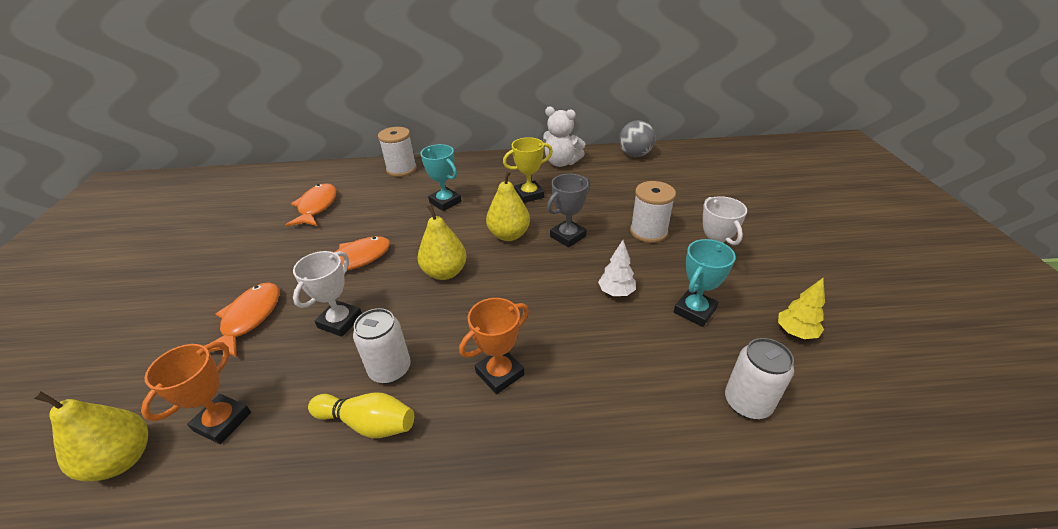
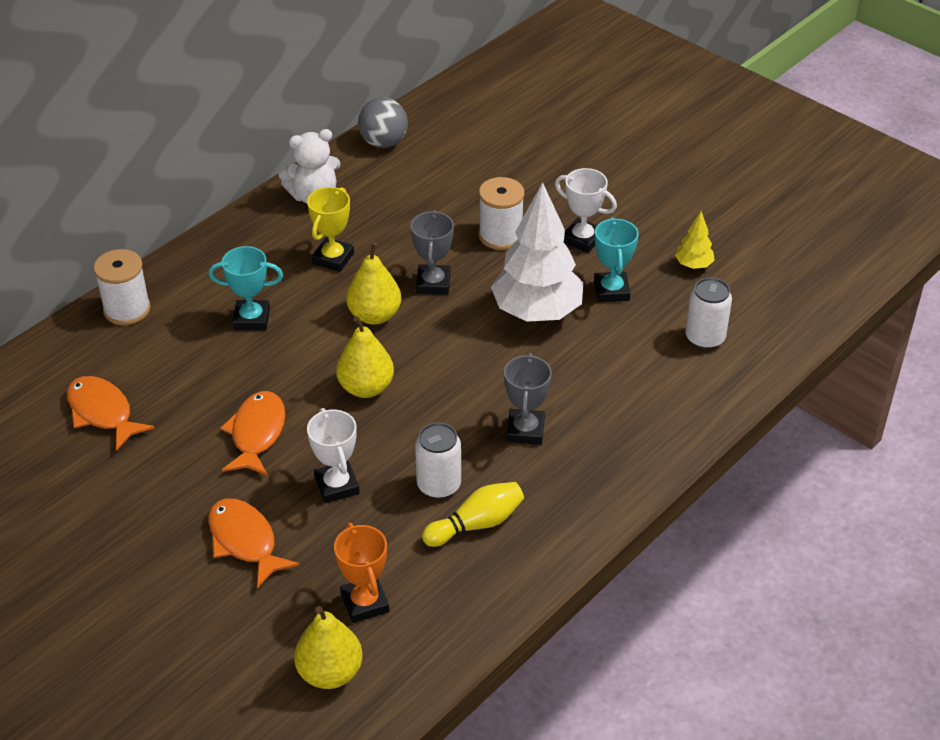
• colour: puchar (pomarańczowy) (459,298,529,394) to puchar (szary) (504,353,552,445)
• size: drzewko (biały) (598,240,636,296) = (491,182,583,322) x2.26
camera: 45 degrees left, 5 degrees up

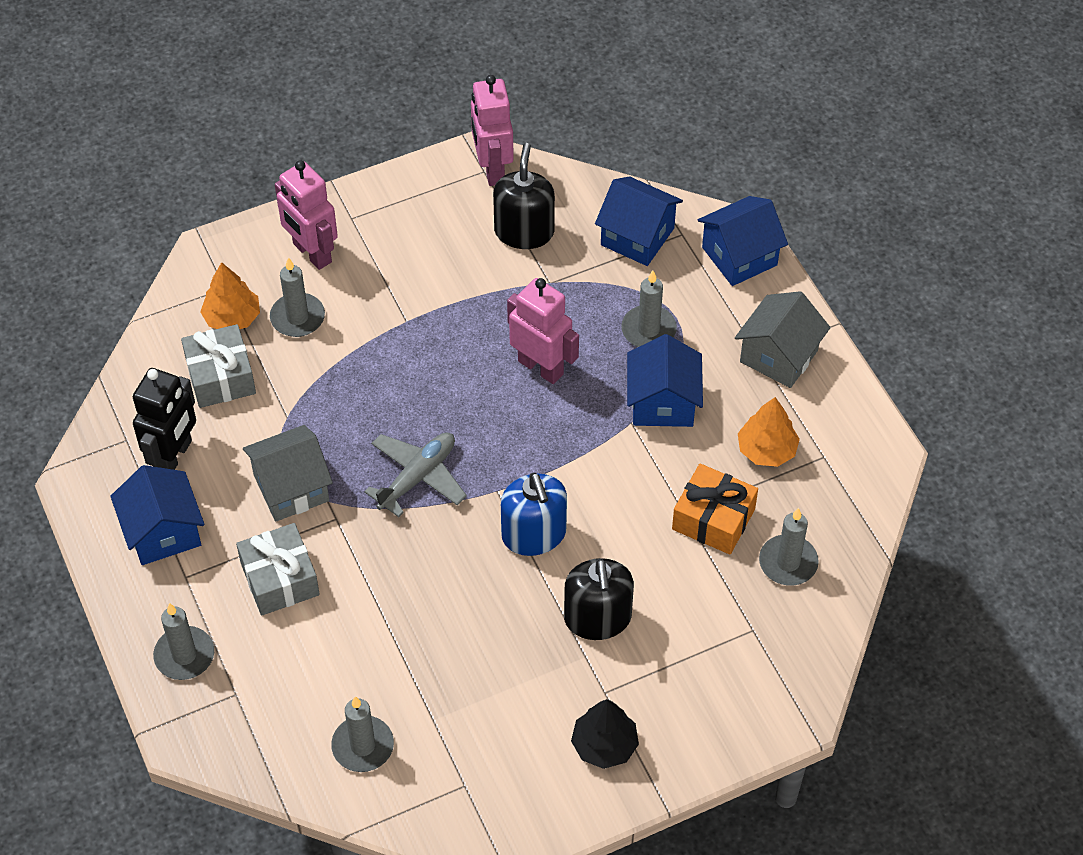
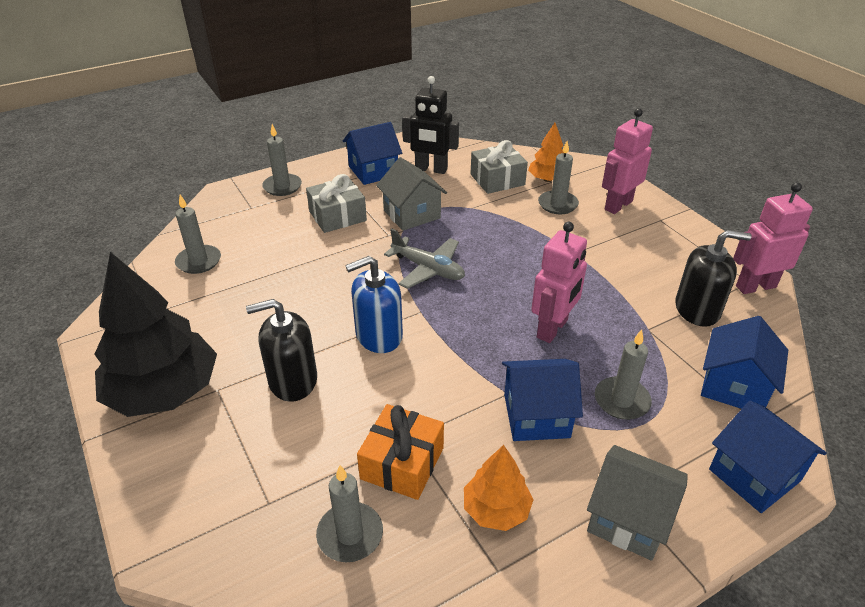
• size: drzewko (czarny) (571,699,639,769) = (94,252,217,417) x1.94
camera: 85 degrees right, 15 degrees down

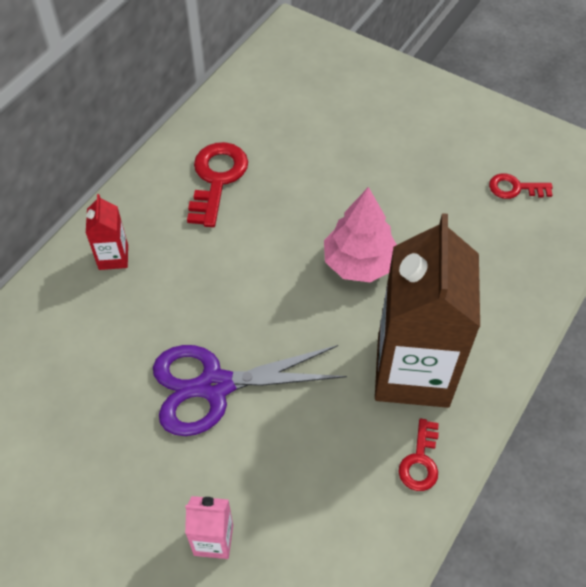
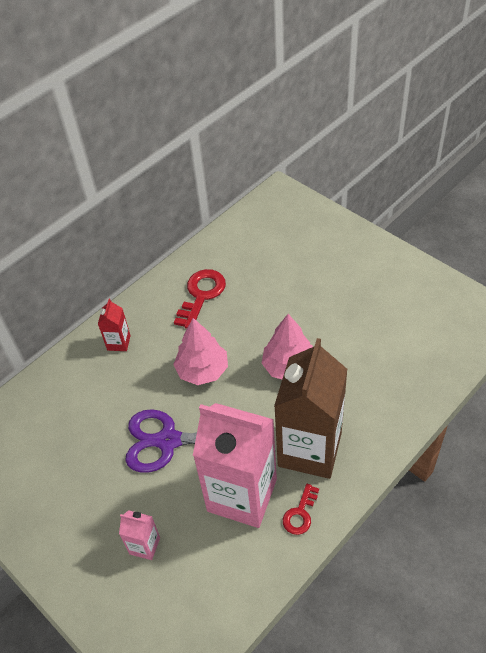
• missing: klucz (czerwony) (489,173,553,199)
• appeared: drzewko (różowy) (173,318,228,385)
• appeared: karton mleka (różowy) (193,403,277,528)
camera: 15 degrees right, 5 degrees down

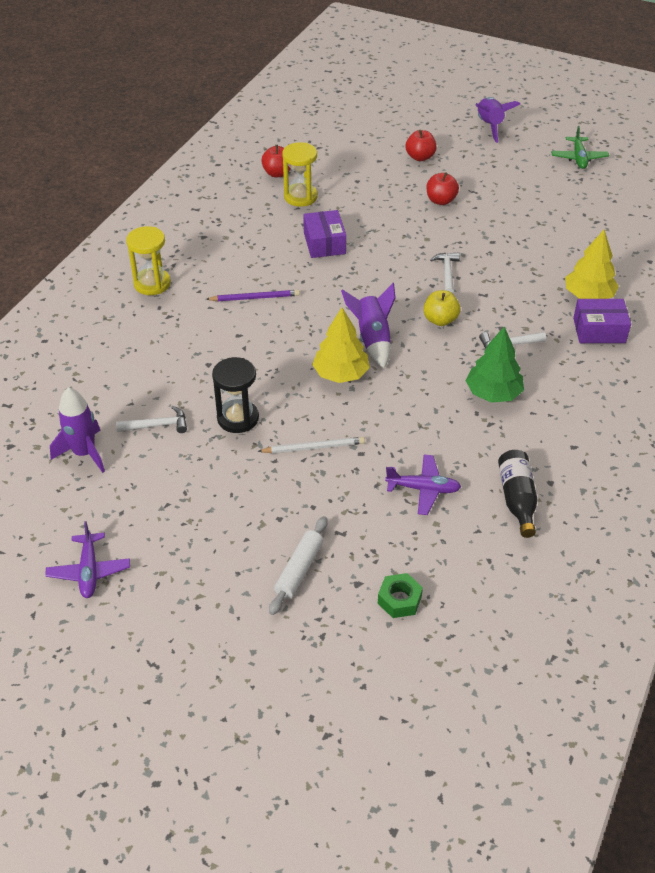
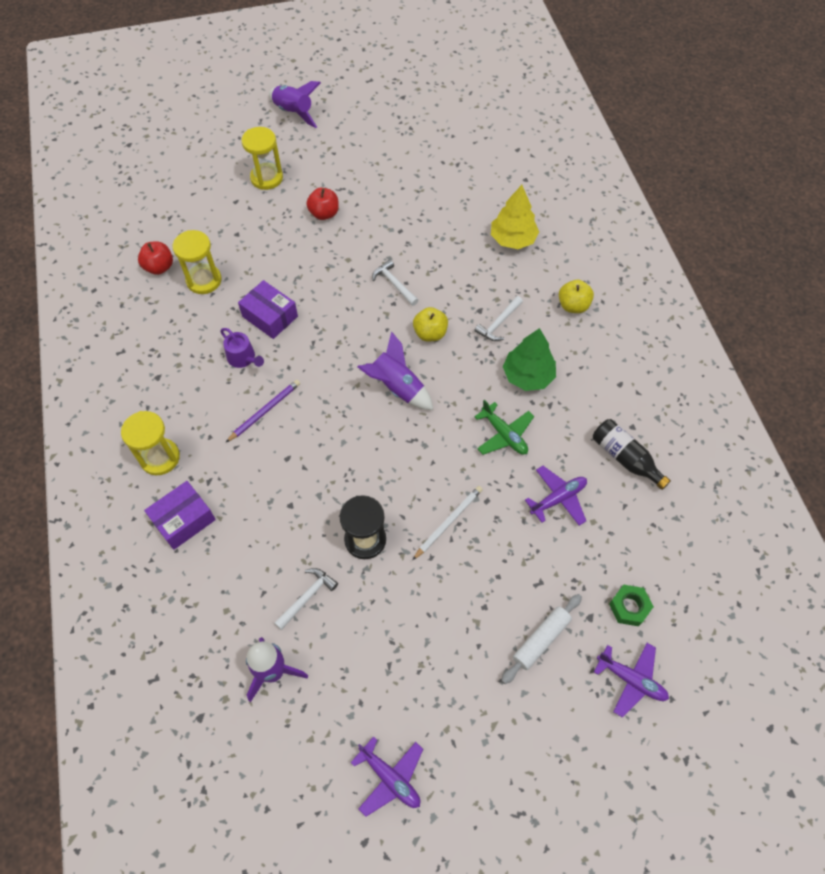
• missing: drzewko (żółty) (312,308,370,383)
• appeared: konewka (fioletowy) (220,328,264,368)
• appeared: jabłko (żółty) (559,280,594,313)
• appeared: samolot (fioletowy) (594,643,669,717)
• relocated: samolot (zielony) (551,126,609,169) to (474,400,534,455)
• relocated: pudełko (fioletowy) (573,299,631,343) to (144,481,216,550)
• exchanged: jabłko (czerwony) (406,130,437,161) to klepsydra (żółty) (241,127,283,190)
• spun: wałek do ciasta (biały) (269,516,328,615) = (501,594,582,684) 60 degrees clockwise
camera: 40 degrees left, 15 degrees up

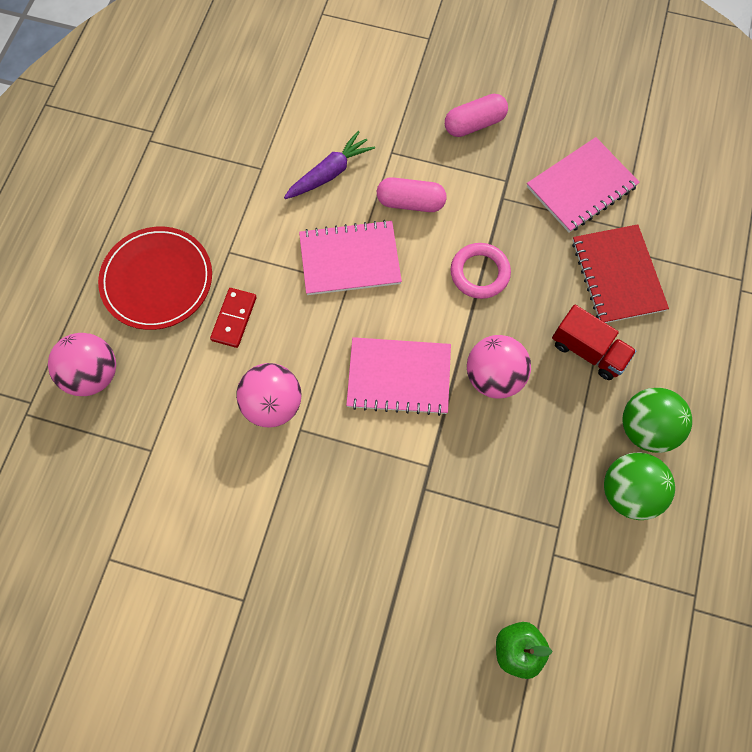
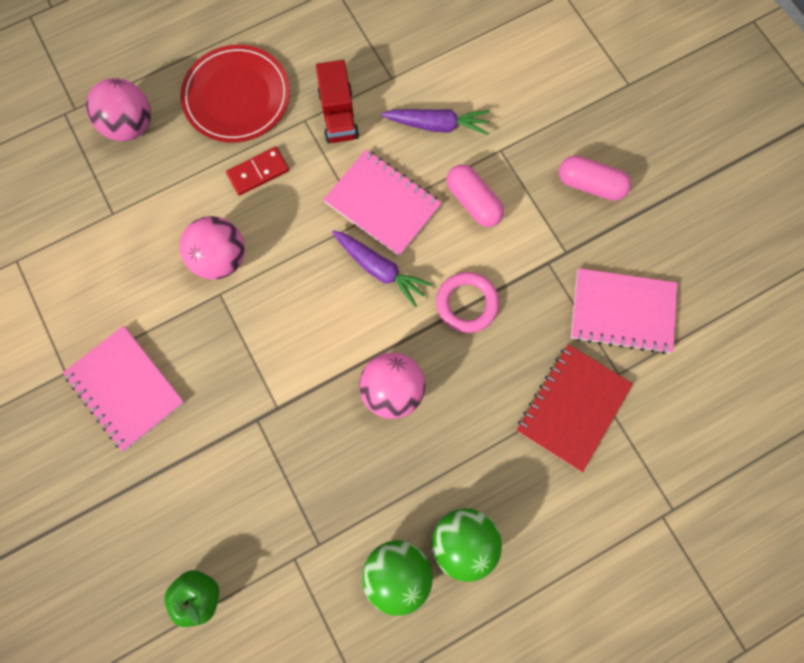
• appeared: marchewka (fioletowy) (332,230,432,307)
• relocated: zeszyt (różowy) (346,337,451,416) to (63,326,185,451)
• relocated: ciężarówka (czerwony) (552,305,636,380) to (316,60,359,143)
camera: 45 degrees right, 5 degrees up

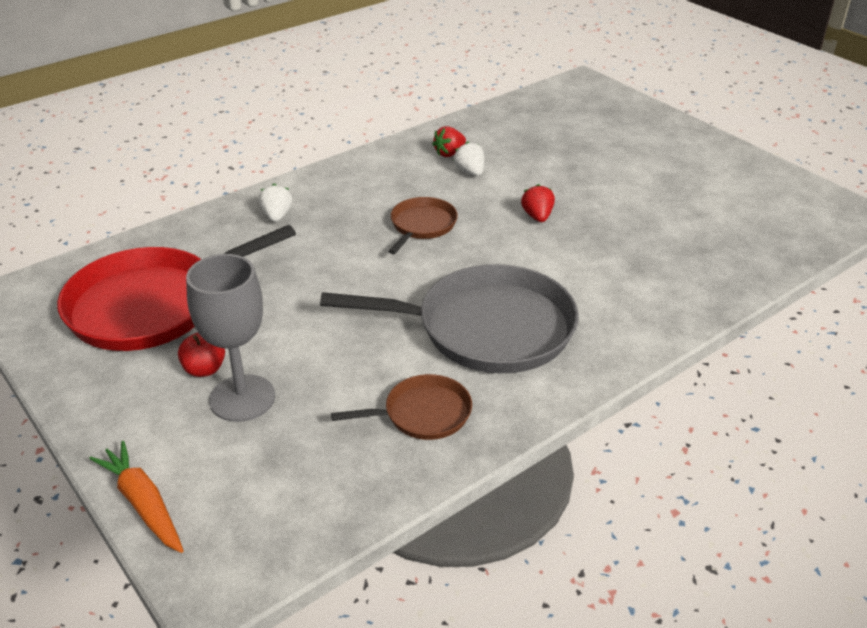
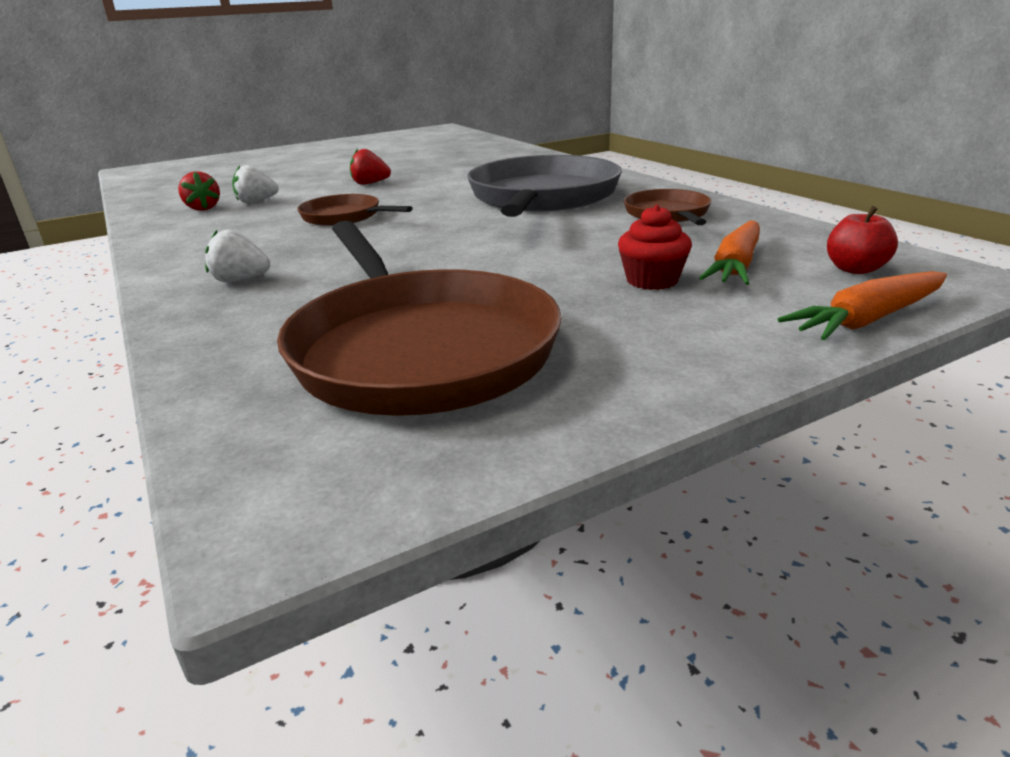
• appeared: marchewka (pomarańczowy) (699,221,760,285)
• relocated: jabłko (czerwony) (178,333,225,377) to (827,206,898,274)
• exchanged: kielich (szary) (186,254,275,422) to muffinka (czerwony) (618,205,692,290)
• colour: patelnia (czerwony) (57,225,296,351) to patelnia (brązowy) (277,221,562,416)
camera: 80 degrees left, 10 degrees down

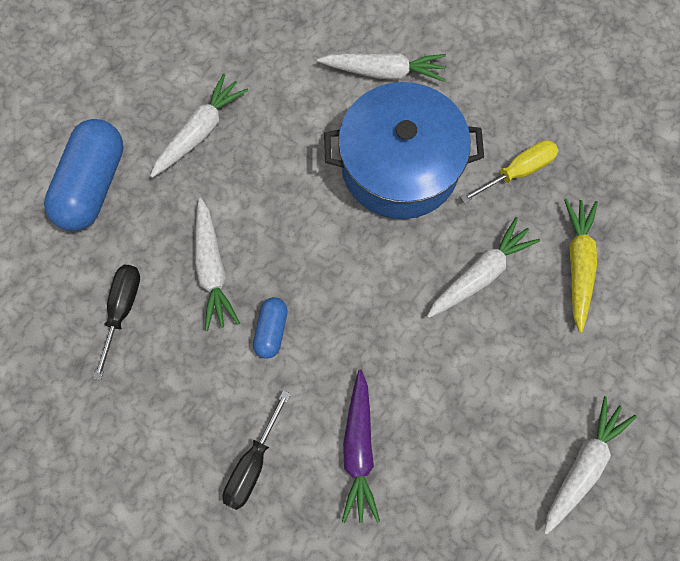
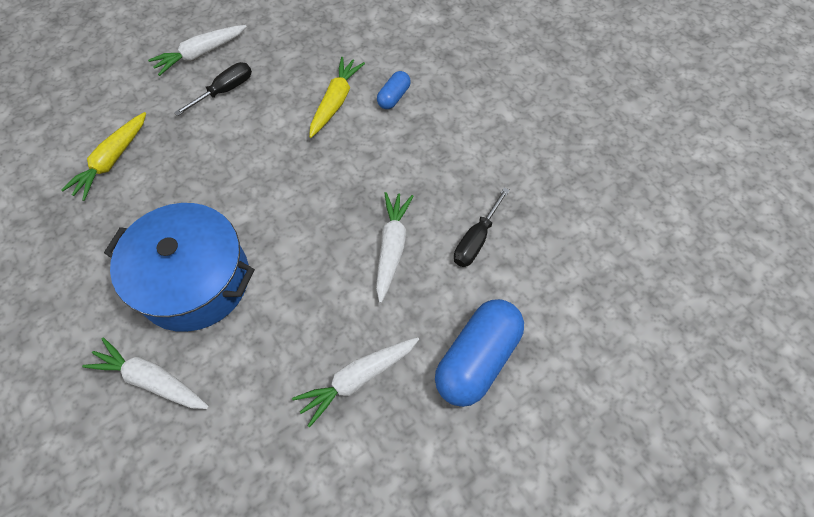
• missing: marchewka (biały) (427,217,540,318)
• missing: śrubokręt (żółty) (460,140,559,203)
• relocated: śrubokręt (czarny) (223,390,290,510) to (174,62,252,116)
• relocated: kapsułka (niebieski) (253,297,288,359) to (377,71,411,109)
• colour: marchewka (fioletowy) (342,370,380,523) to marchewka (żółty) (309,57,365,138)
camera: 160 degrees left, 10 degrees down

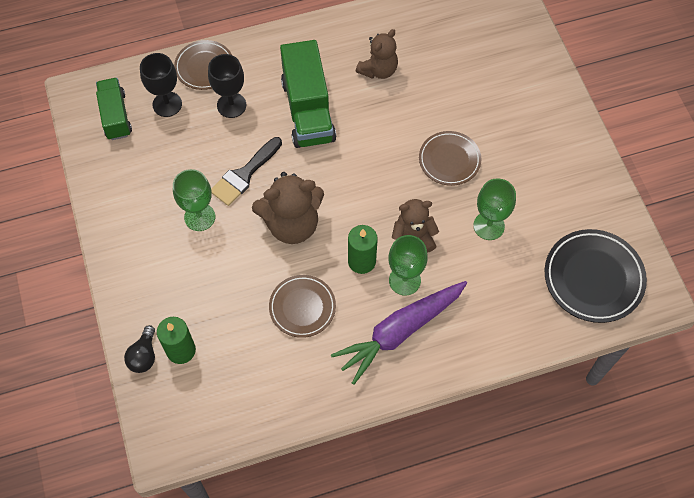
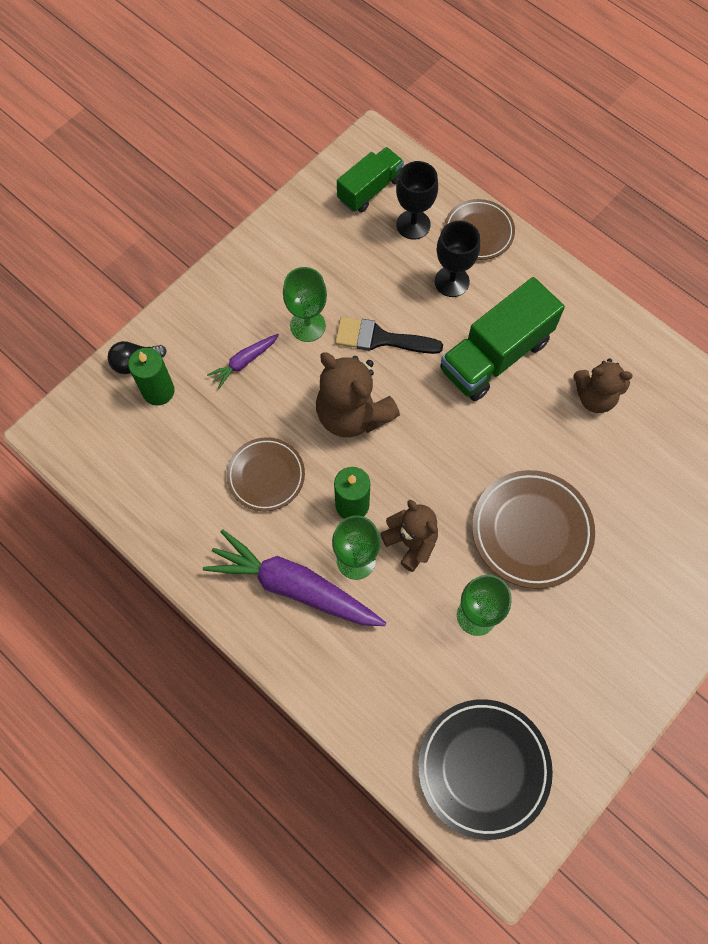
• appeared: marchewka (fioletowy) (207,334,279,389)
• size: talerz (brązowy) (419,131,481,186) = (472,470,595,589) x1.53
camera: 60 degrees right, 5 degrees up

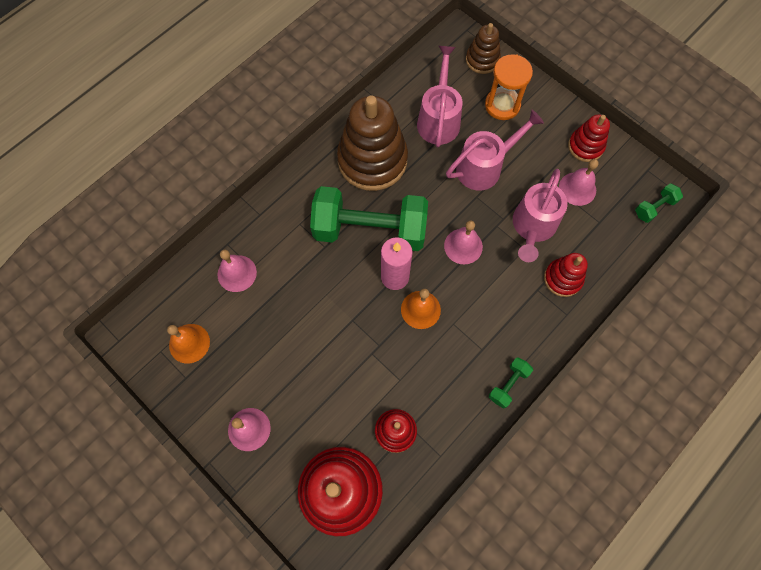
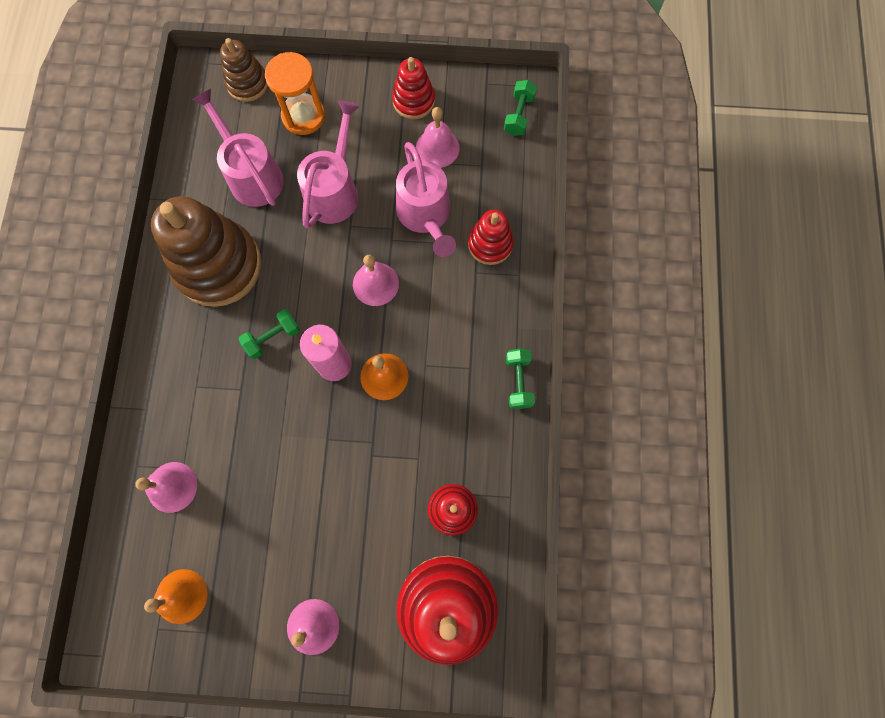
• size: hantel (zielony) (310,186,428,251) = (239,309,300,359) x0.41
camera: 40 degrees left, 5 degrees up

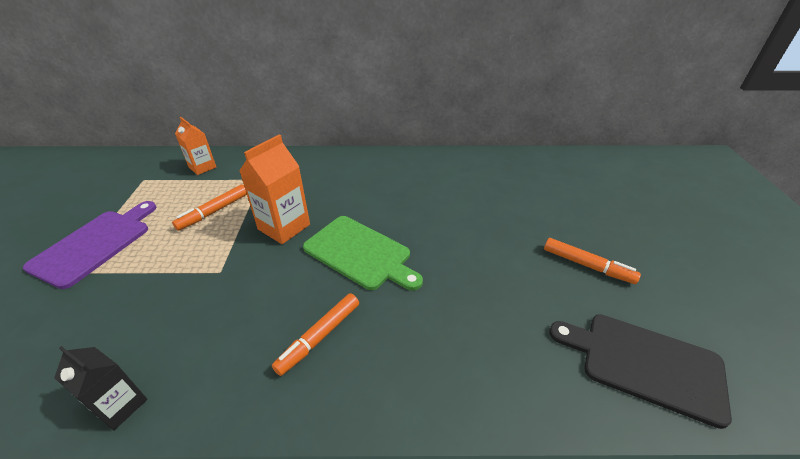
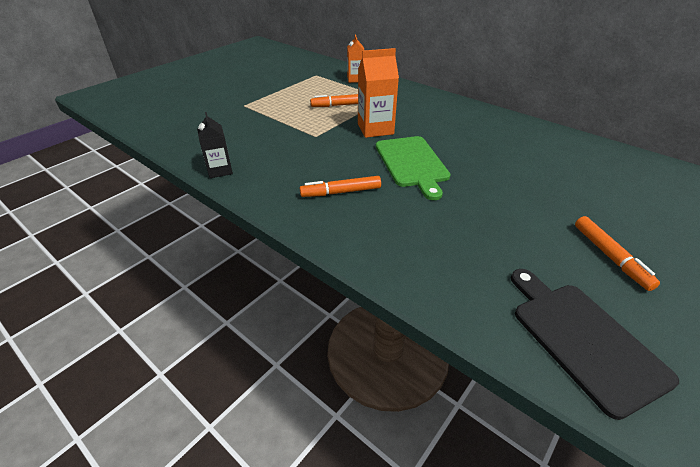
• missing: deska do krojenia (fioletowy) (23,201,157,289)
camera: 40 degrees right, 0 degrees up

